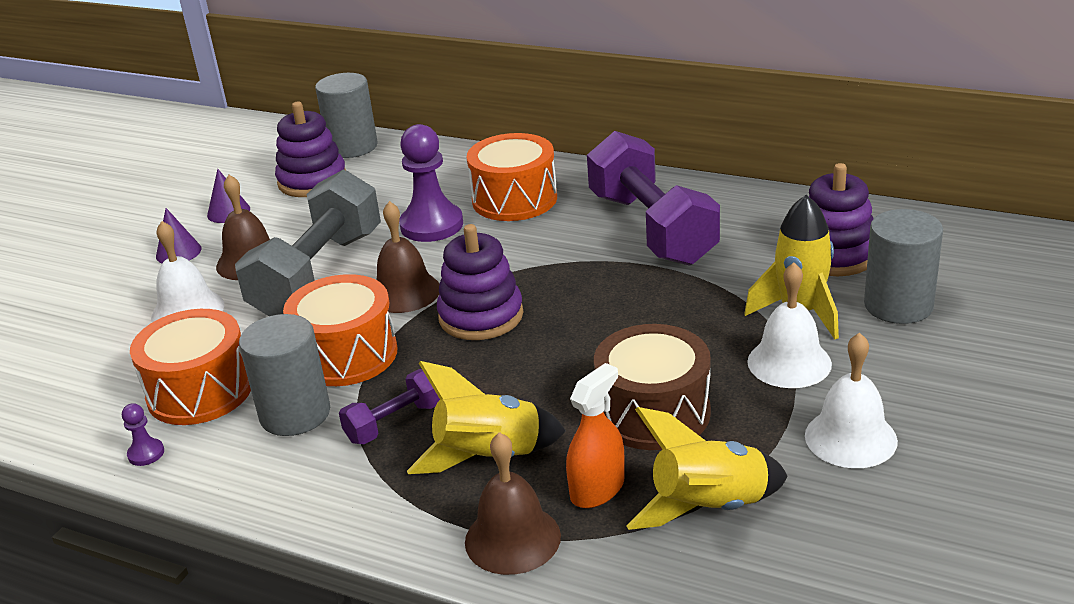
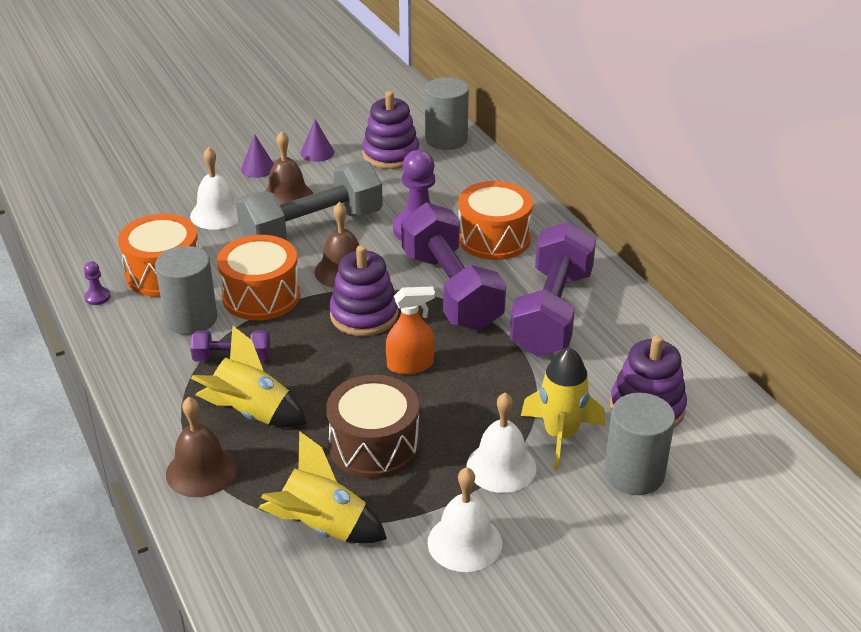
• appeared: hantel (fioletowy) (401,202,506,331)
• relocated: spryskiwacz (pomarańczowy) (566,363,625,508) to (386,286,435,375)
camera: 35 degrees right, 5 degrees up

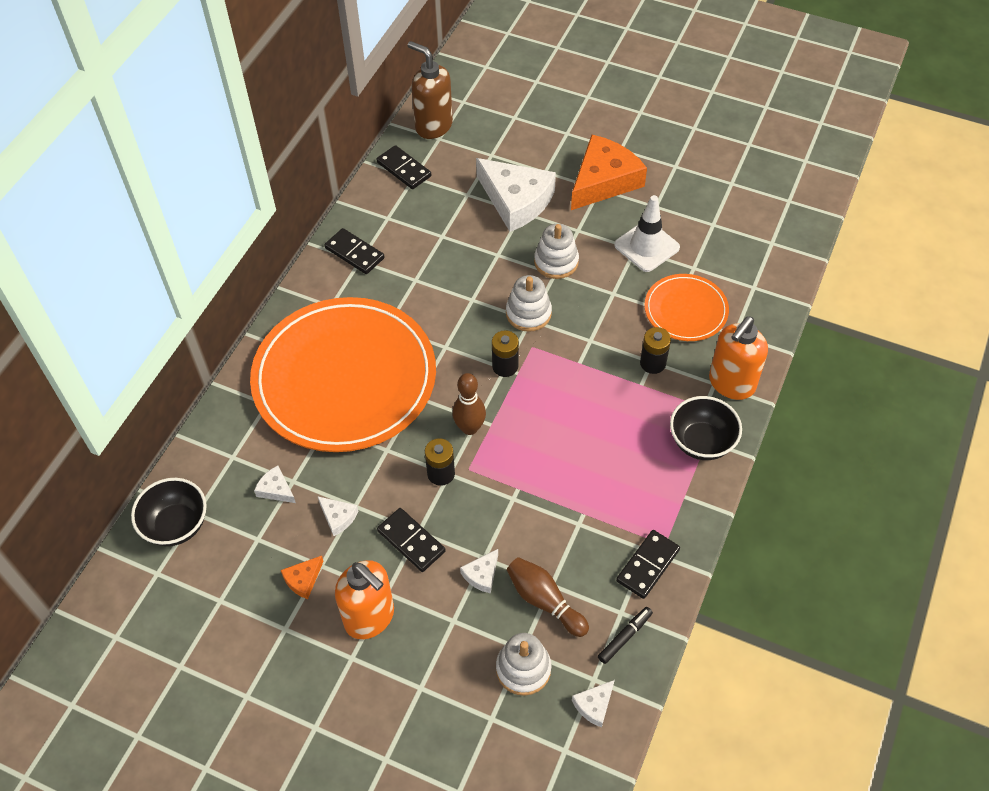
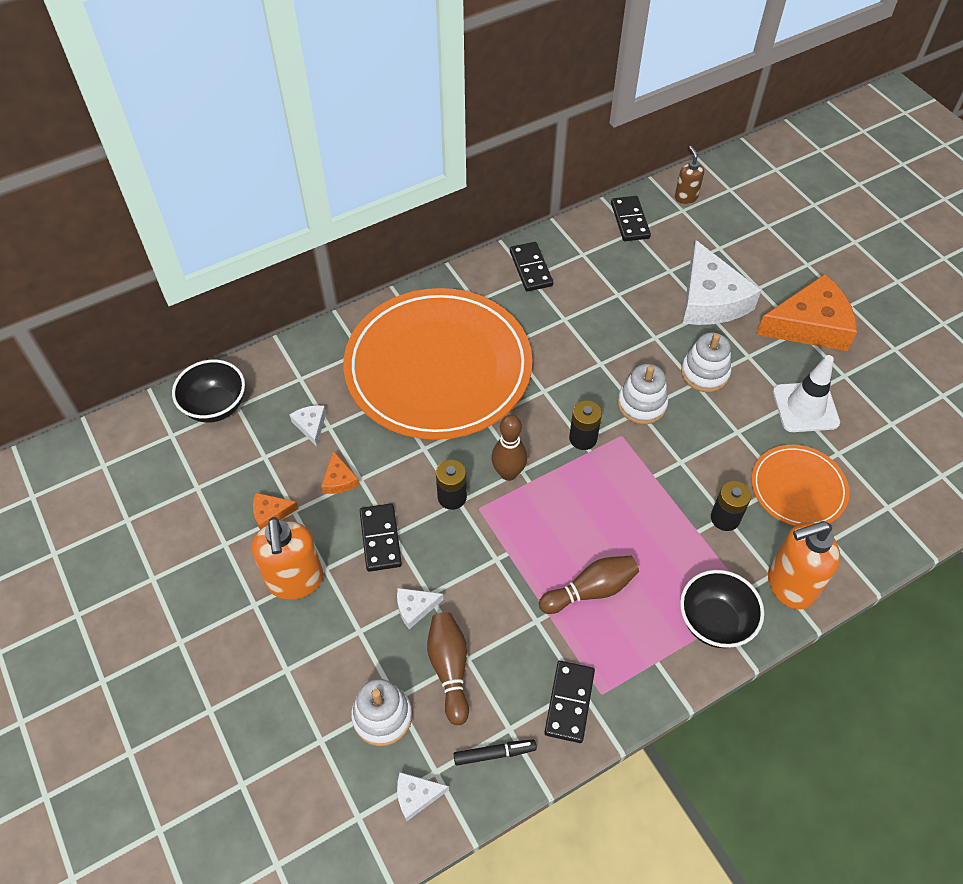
• appeared: kręgiel (brązowy) (539,556,639,614)
• colour: ser (biały) (317,496,358,536) to ser (pomarańczowy) (321,451,359,494)
• spun: kostka domina (czarny) (616,530,680,599) = (544,661,595,743) 60 degrees counterclockwise
• size: dozownik mydła (brązowy) (408,41,453,139) = (675,146,704,204) x0.55
camera: 35 degrees right, 0 degrees up

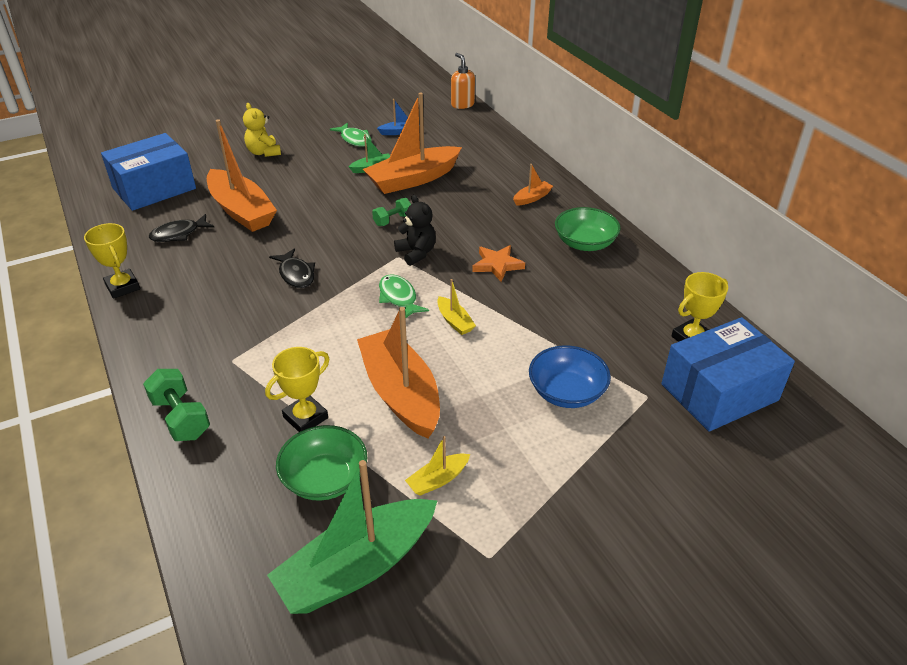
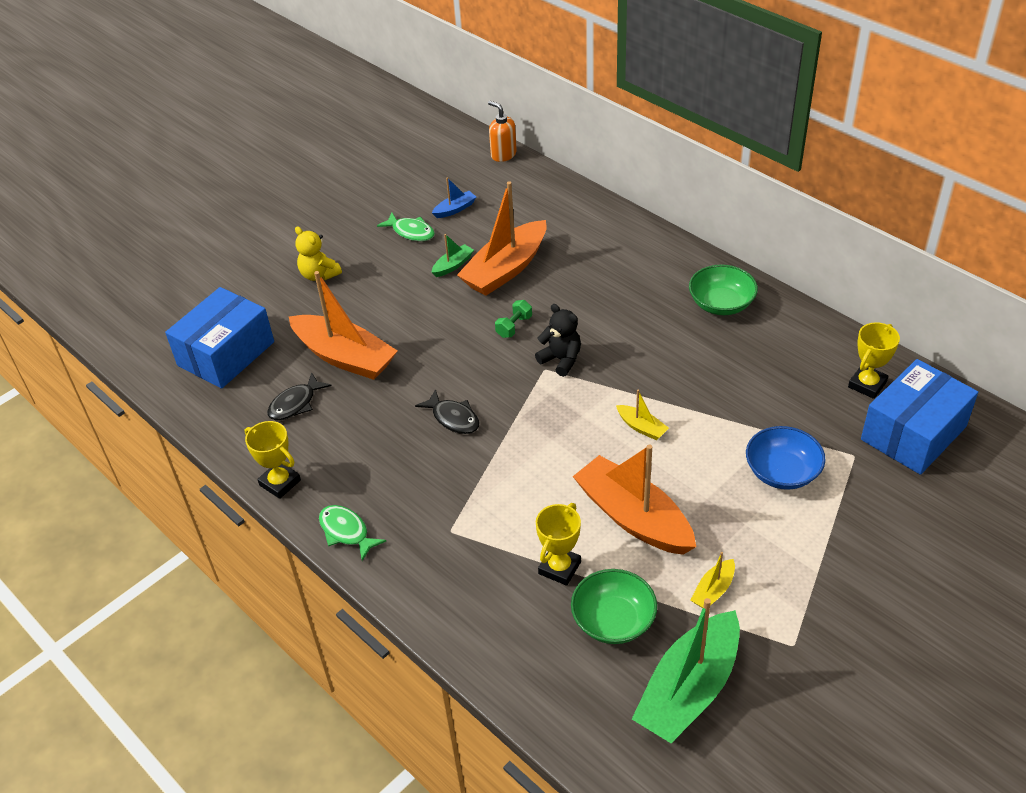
• missing: hantel (zielony) (143,369,210,441)
• missing: gwiazda (pomarańczowy) (473,245,525,282)
• missing: łódka (pomarańczowy) (513,164,553,206)
• relocated: ryba (zielony) (379,274,429,318) to (319,505,386,561)
camera: 15 degrees left, 5 degrees up

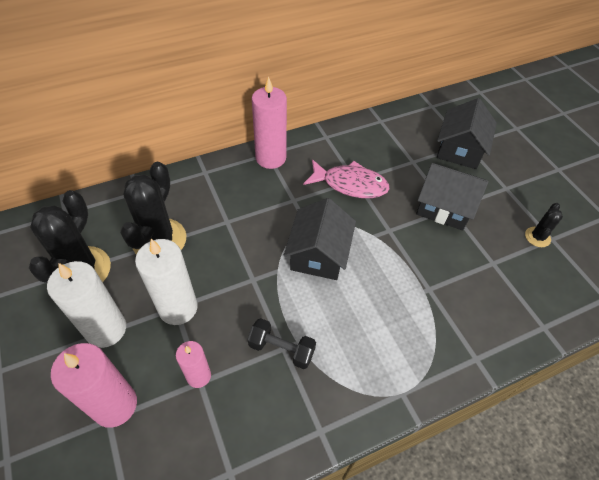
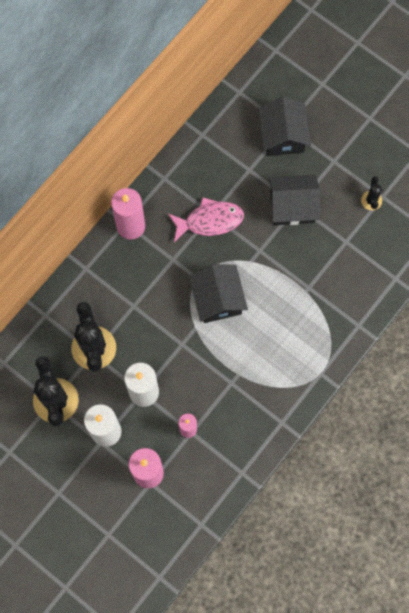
• missing: hantel (czarny) (248,318,316,369)
camera: 25 degrees left, 20 degrees up

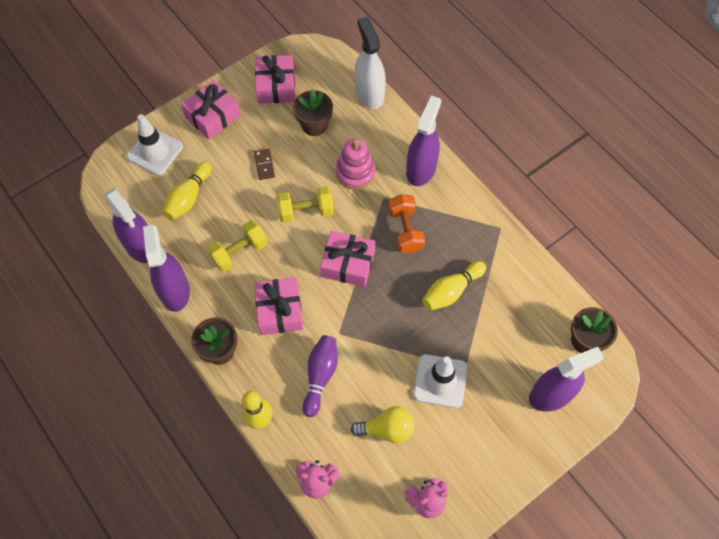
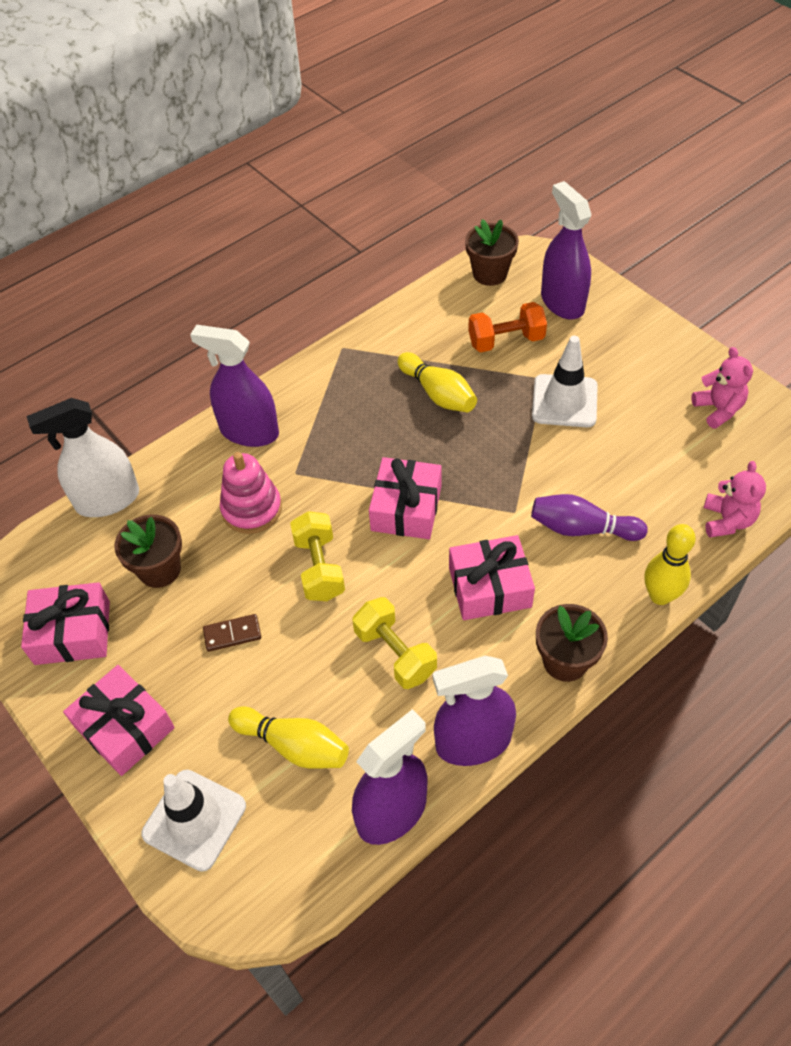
• missing: żarówka (żółty) (351,406,415,443)
• relocated: hantel (pomarańczowy) (388,194,425,253) to (468,302,547,352)
camera: 90 degrees left, 10 degrees down

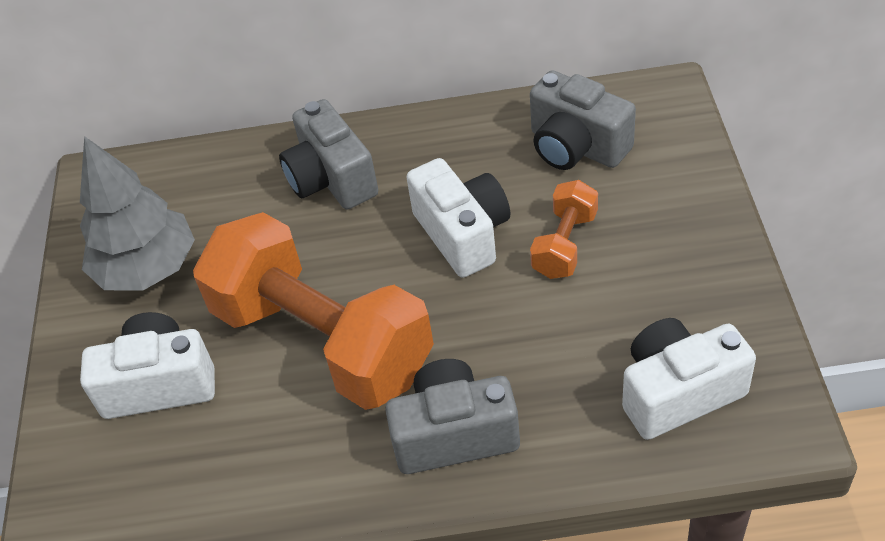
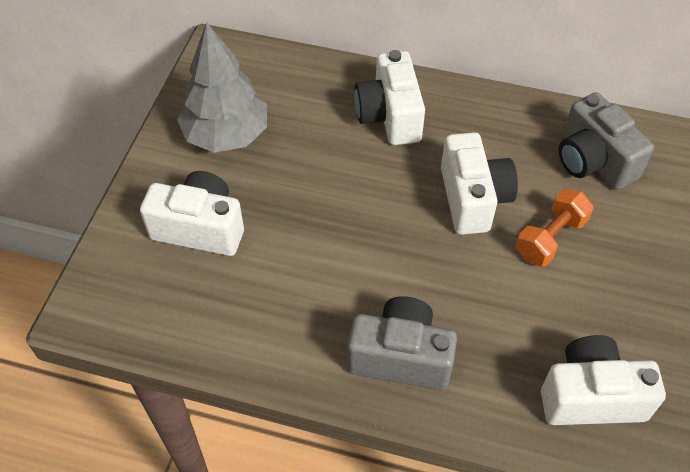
• missing: hantel (pomarańczowy) (193,212,434,410)
• colour: aparat fotograficzny (szary) (279,99,378,209) to aparat fotograficzny (biały) (355,50,425,145)
camera: 15 degrees right, 5 degrees up

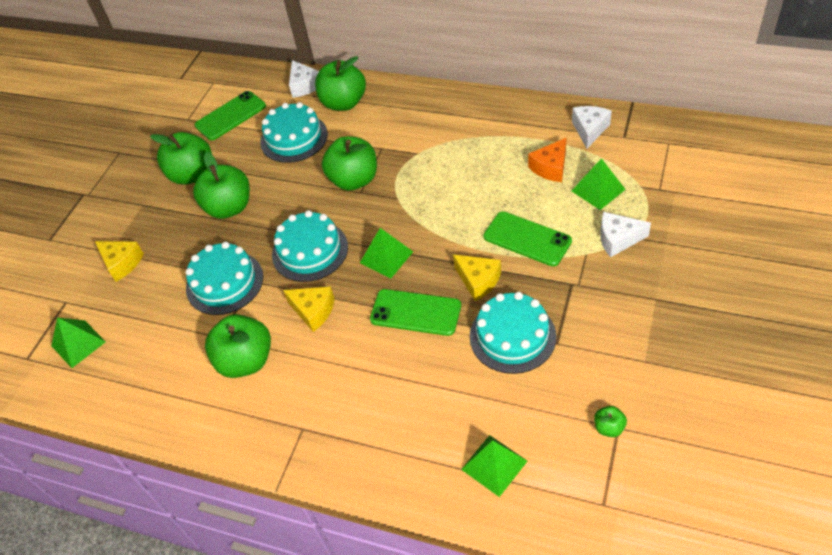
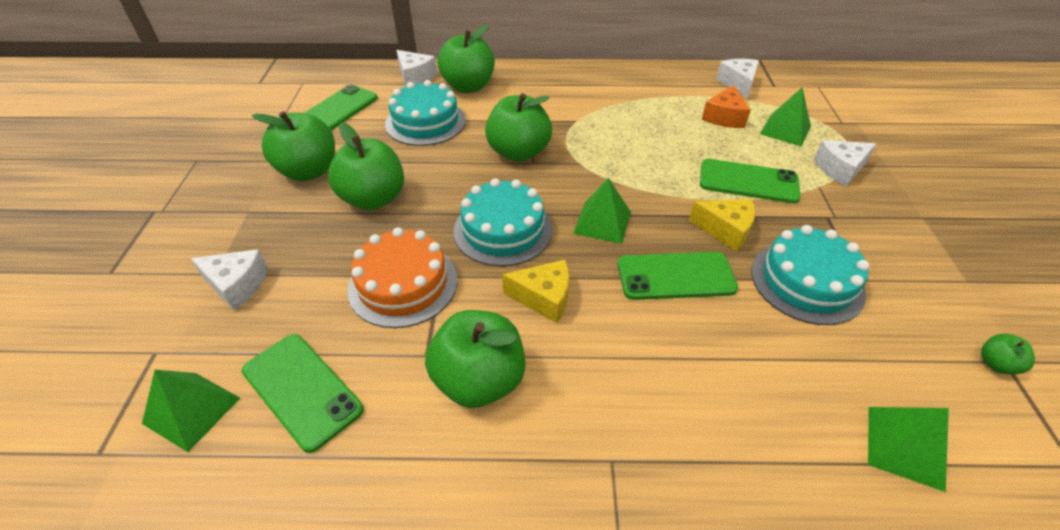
• appeared: telefon (zielony) (242,334,364,453)
• colour: ser (żółty) (95,241,144,282) to ser (biały) (191,249,268,310)
• colour: tort (turkusowy) (186,242,263,315) to tort (pomarańczowy) (347,227,457,328)
camera: 25 degrees left, 5 degrees down

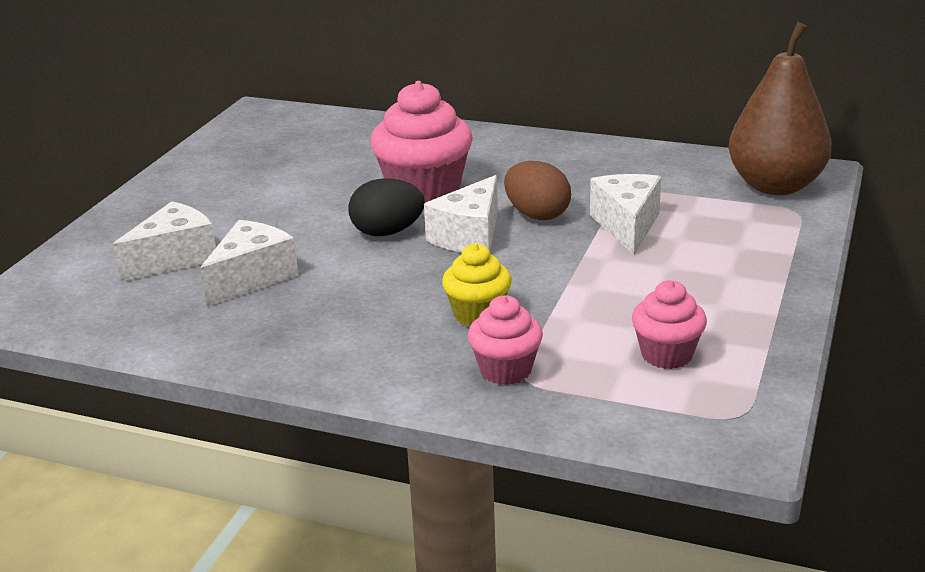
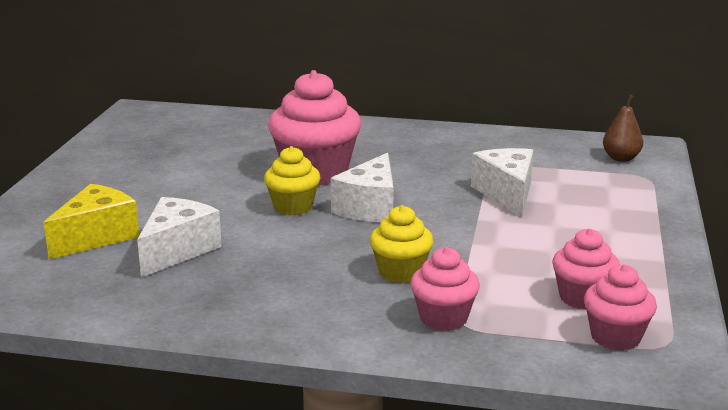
• missing: jajko (brązowy) (504,161,571,220)
• appeared: muffinka (różowy) (584,264,657,351)
• exchanged: jajko (czarny) (348,178,425,236) to muffinka (żółty) (264,146,320,215)
• colour: ser (biały) (113,201,216,282) to ser (żółty) (43,184,139,259)
• size: gruszka (brązowy) (728,22,832,195) = (603,94,643,162) x0.46
camera: 10 degrees left, 5 degrees down

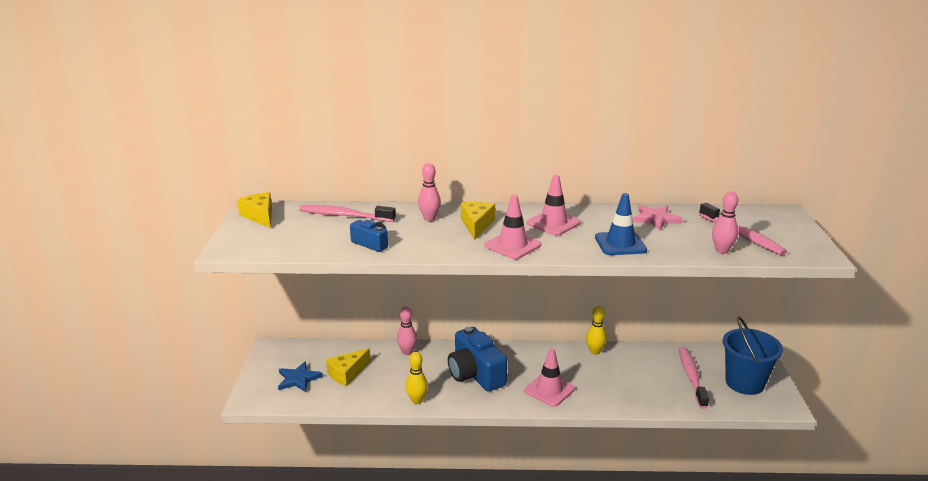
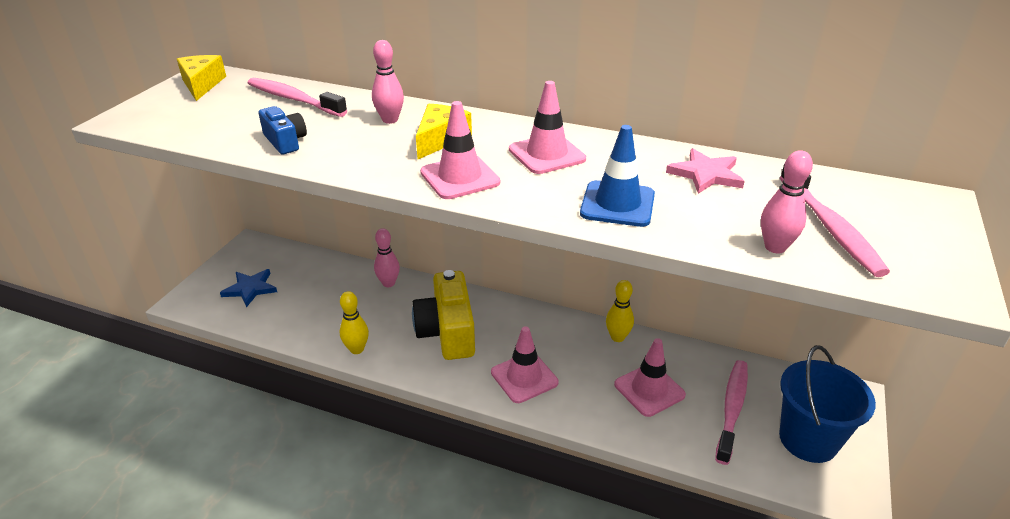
• missing: ser (żółty) (326,348,371,386)
• appeared: pachołek (różowy) (614,338,686,417)
• colour: aparat fotograficzny (niebieski) (448,327,507,391) to aparat fotograficzny (żółty) (412,270,475,360)
camera: 20 degrees right, 10 degrees up

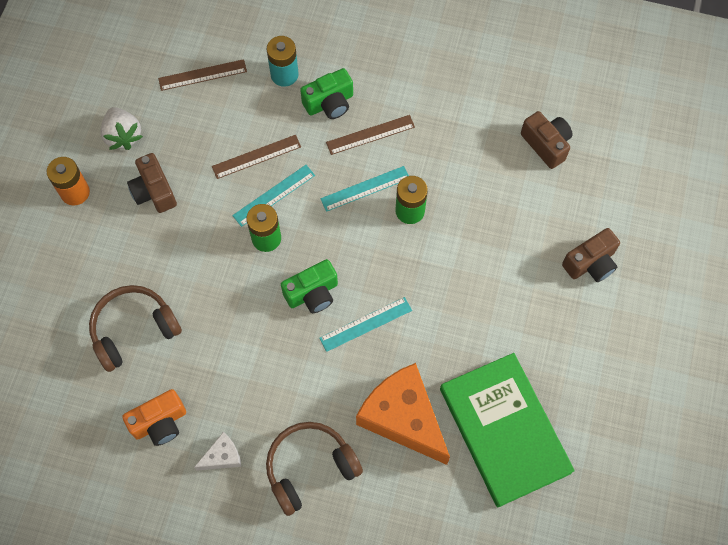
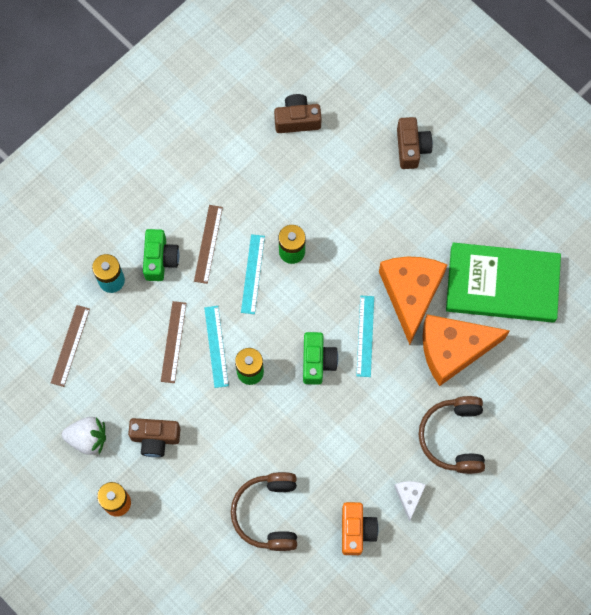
• appeared: ser (pomarańczowy) (379,257,447,345)
camera: 60 degrees left, 5 degrees up

